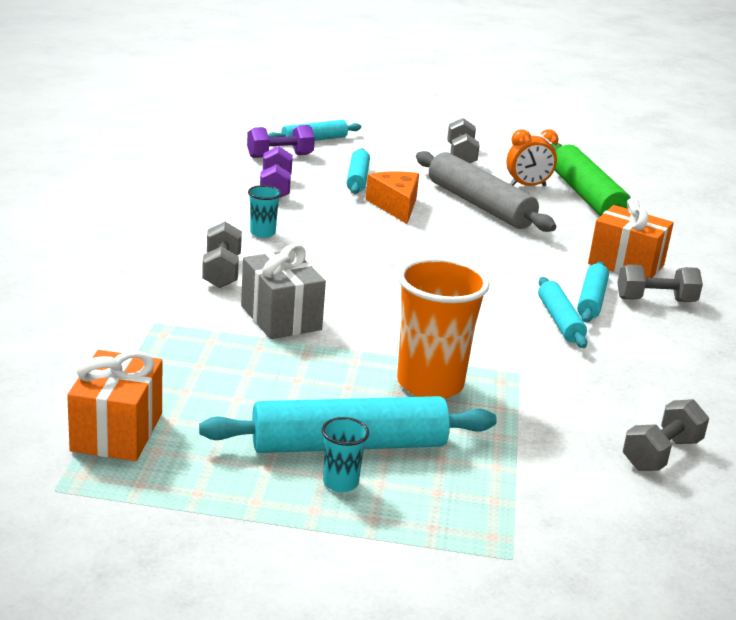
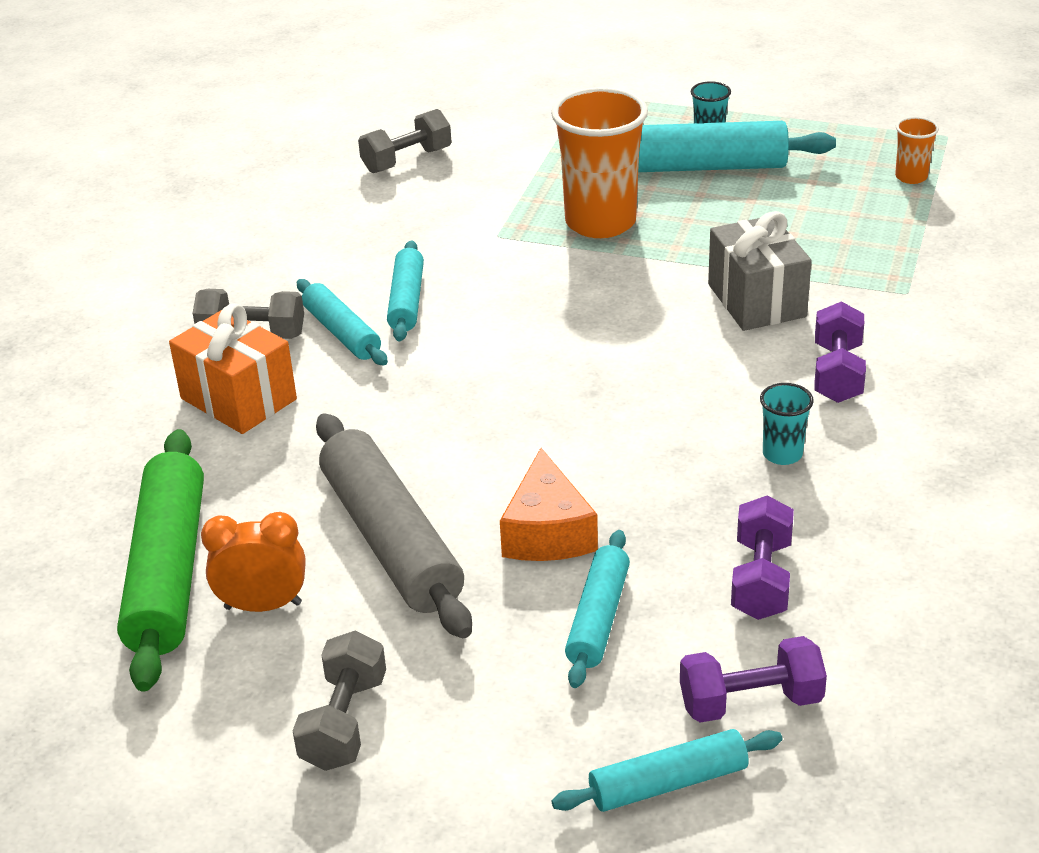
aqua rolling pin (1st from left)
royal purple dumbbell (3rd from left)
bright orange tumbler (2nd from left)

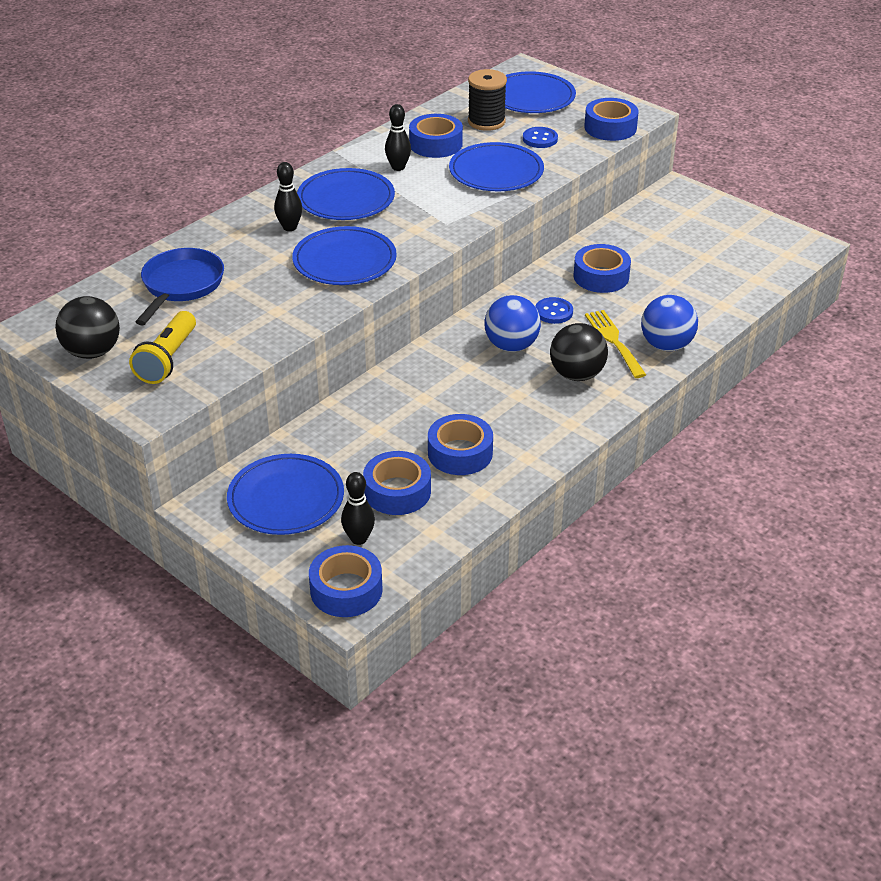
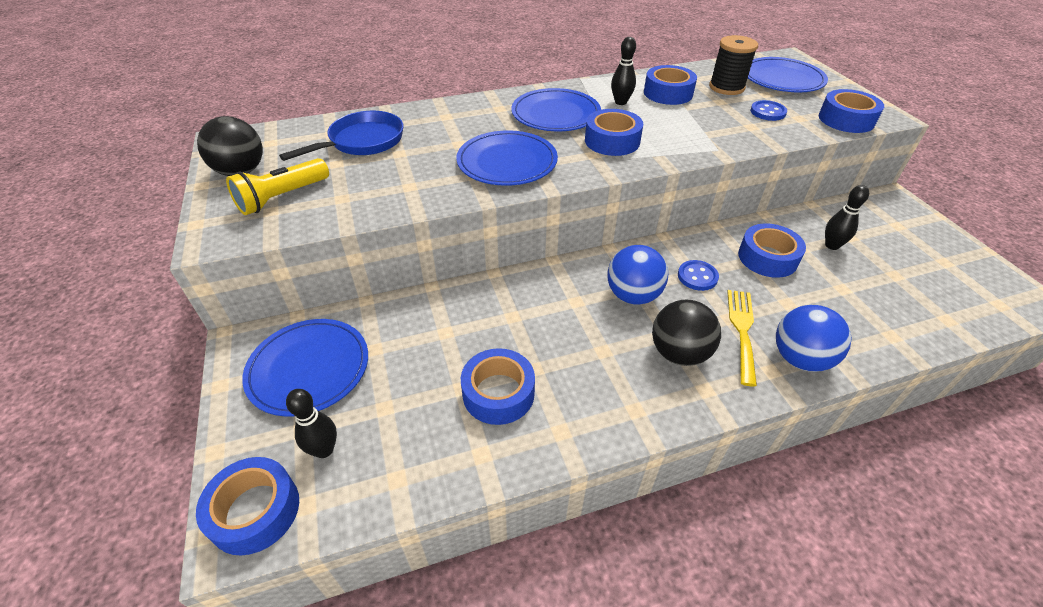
royal blue roll of tape (3rd from left)
black skittle (3rd from left)
royal blue plate (4th from left in the first image)

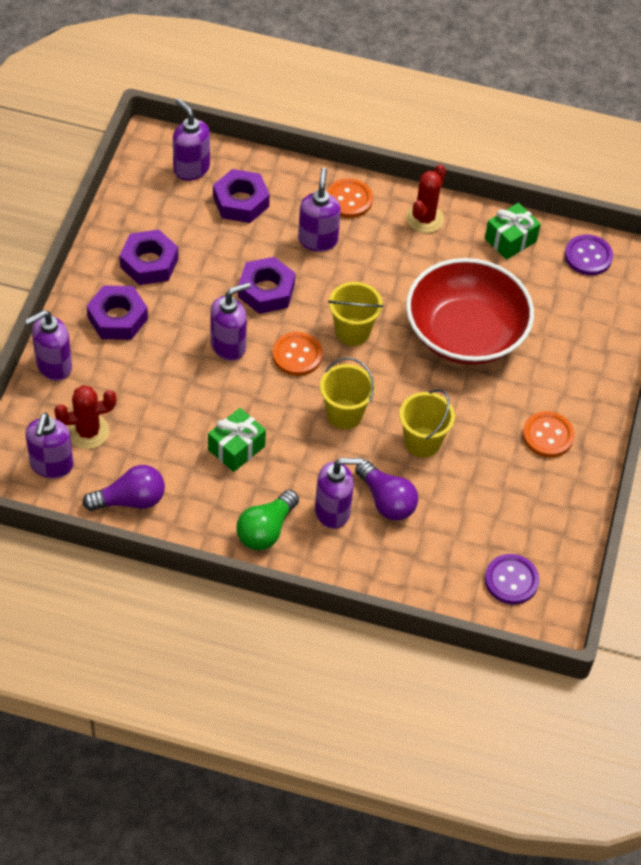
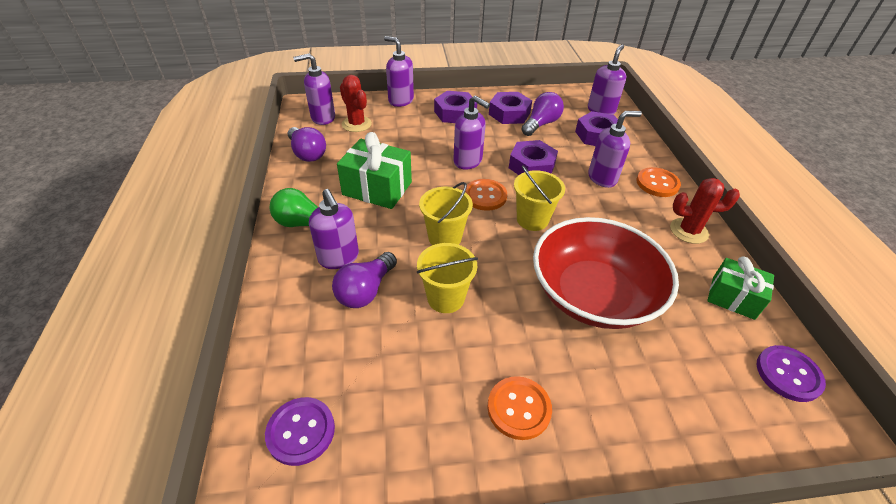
green gift (1st from left)
royal purple lightbulb (3rd from left)

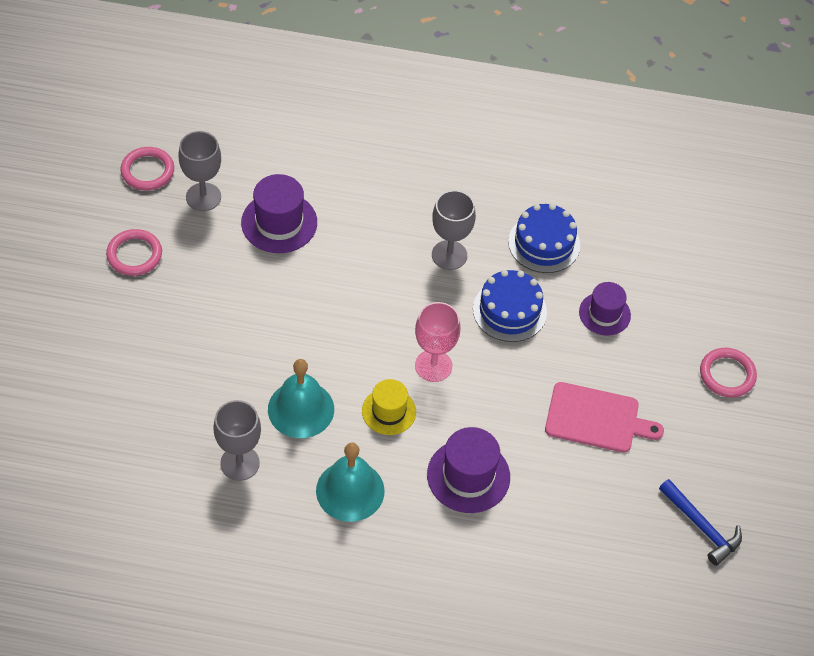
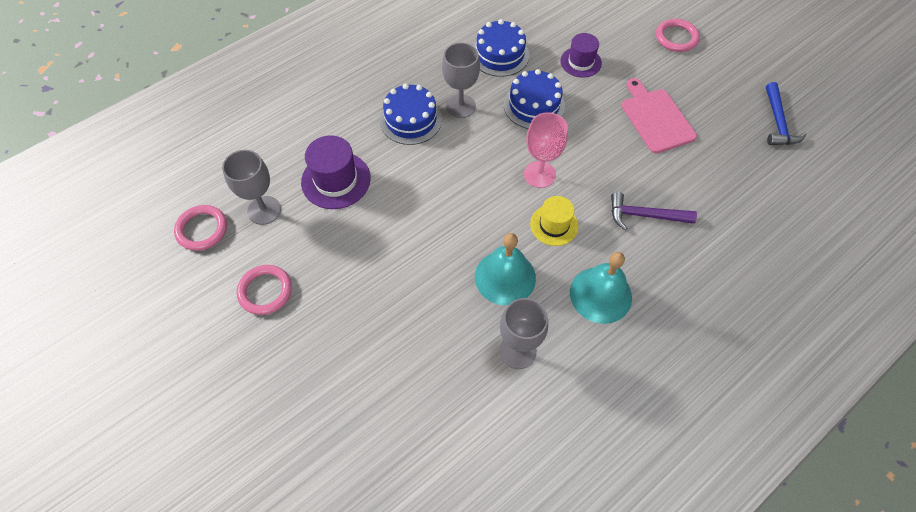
royal blue gateau (1st from left)
royal purple claw hammer
pink chopping board
royal blue claw hammer

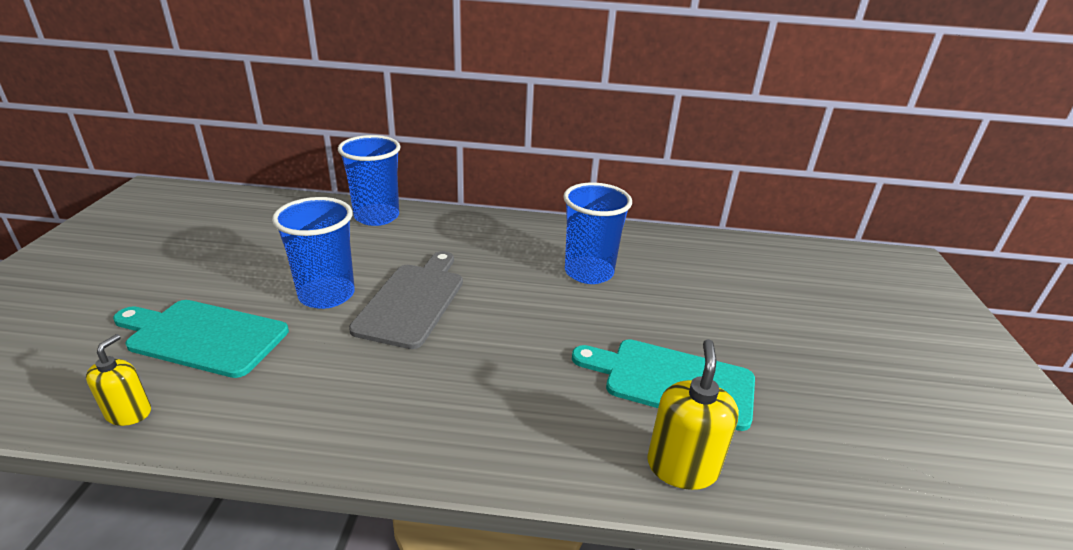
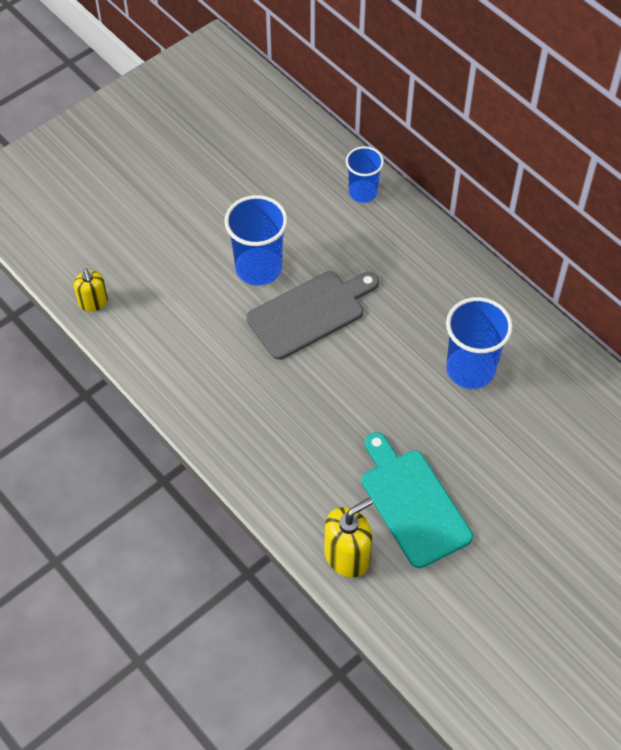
golden pump bottle (1st from left)
royal blue tumbler (2nd from left)
aqua chopping board (1st from left in the first image)

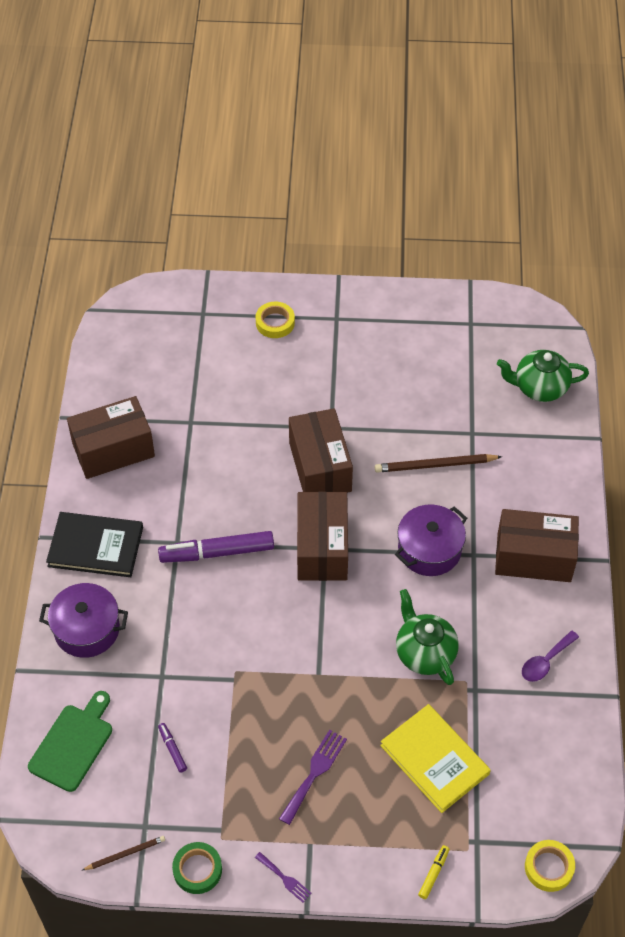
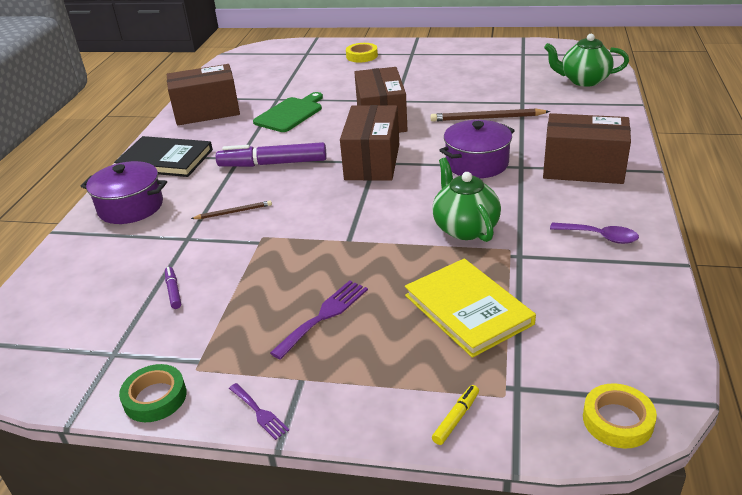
brown pencil (1st from left)
green chopping board
royal purple tablespoon

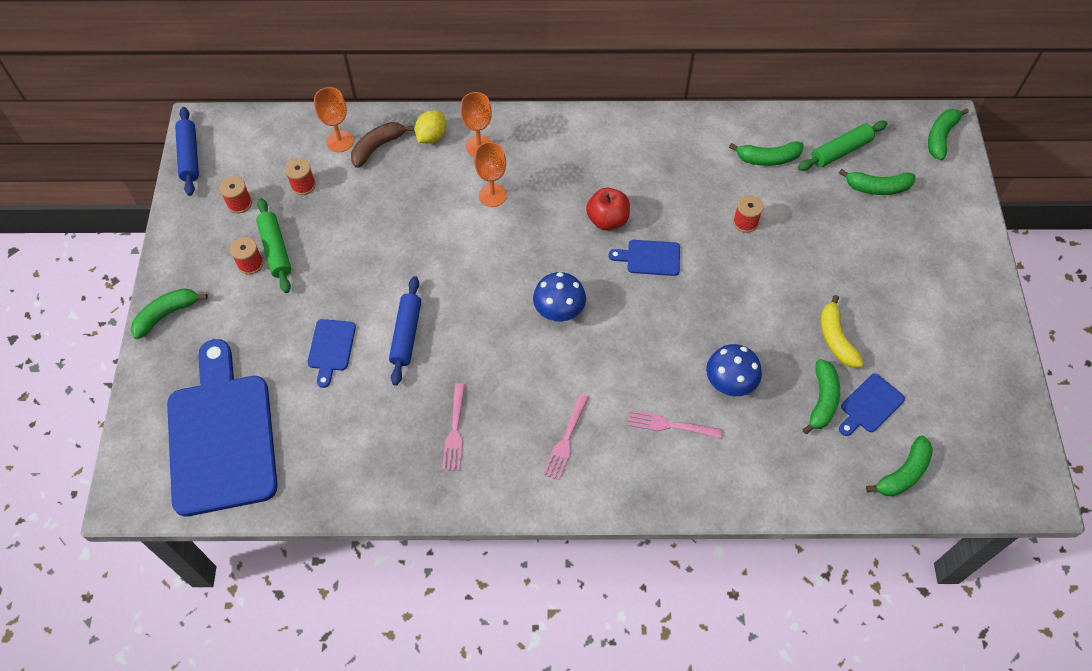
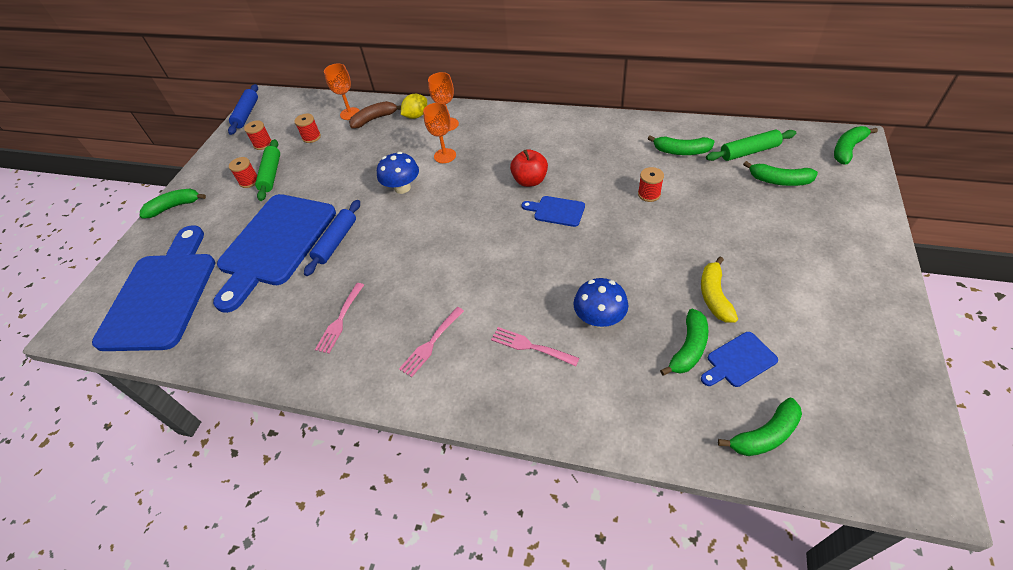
royal blue chopping board (2nd from left)
royal blue mushroom (1st from left)

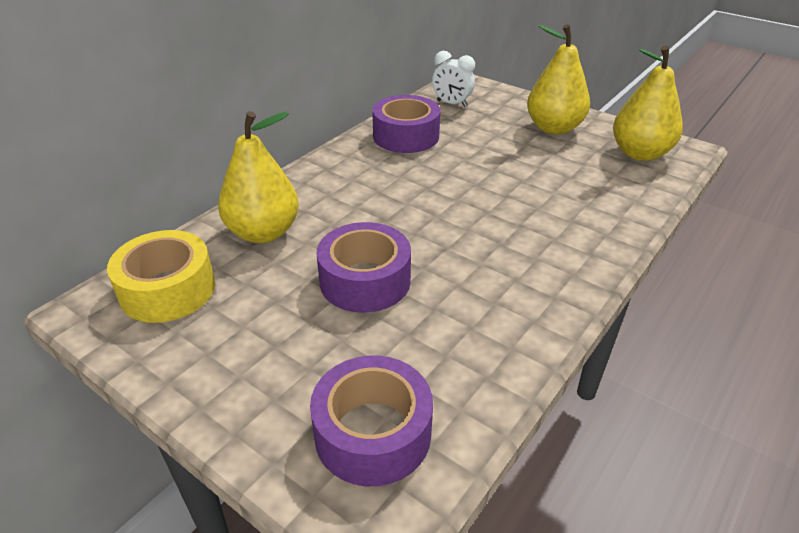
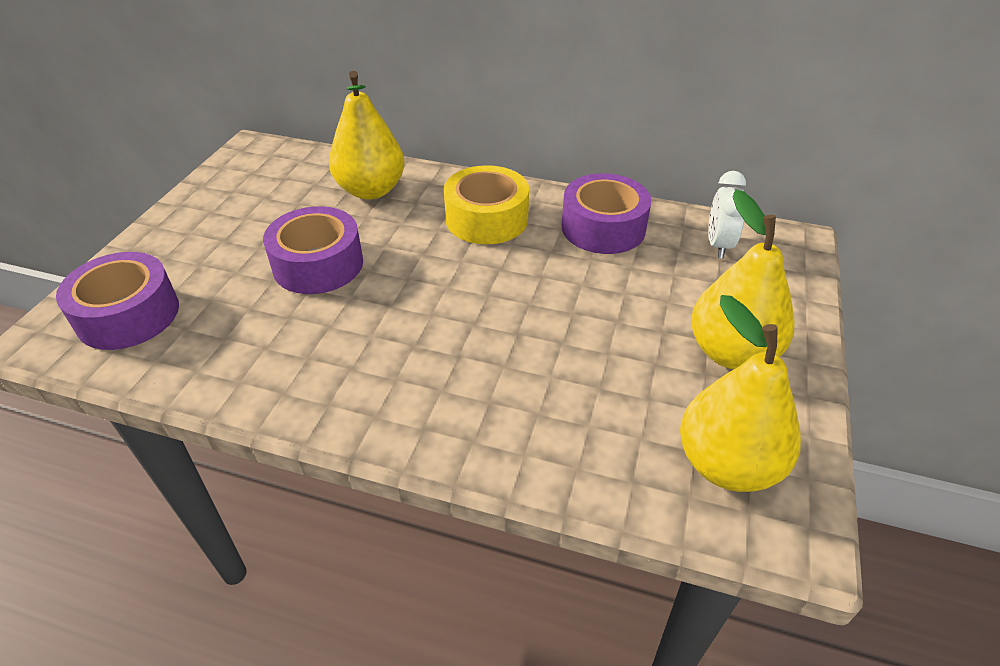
golden roll of tape

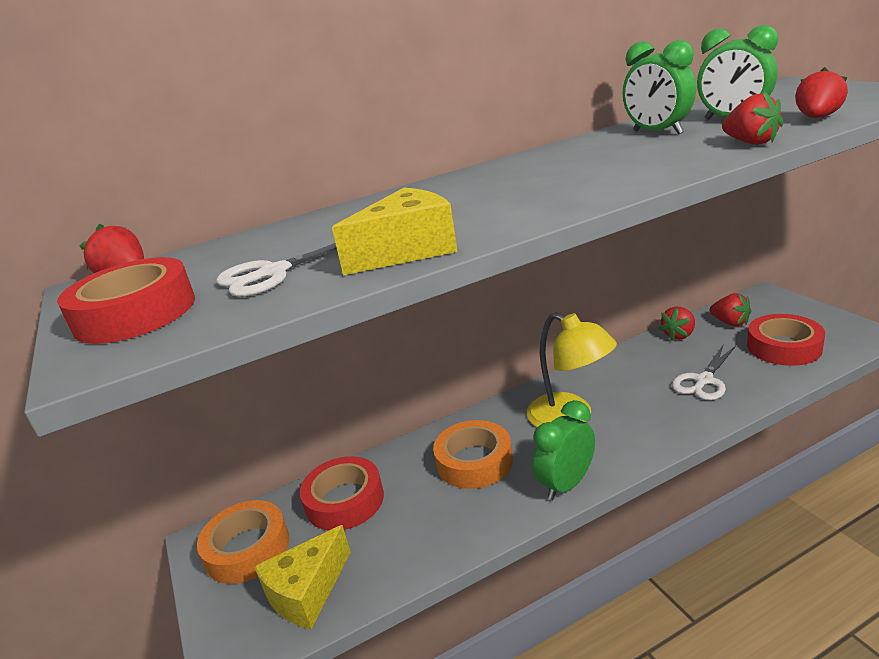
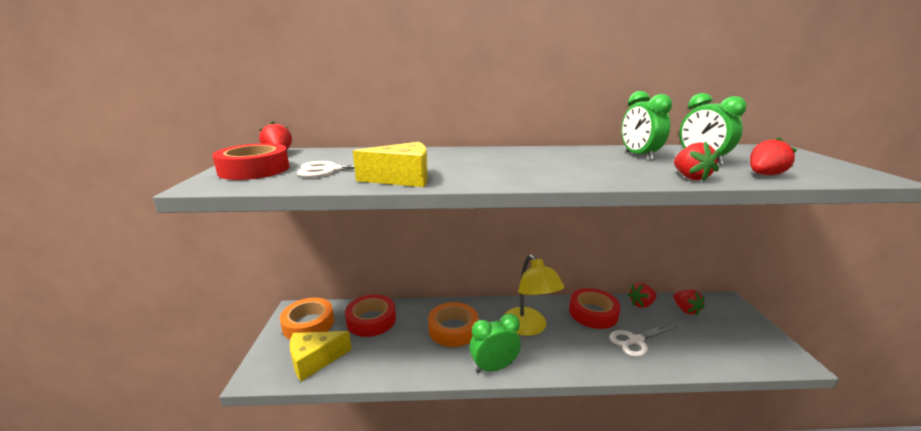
scarlet roll of tape (3rd from left)

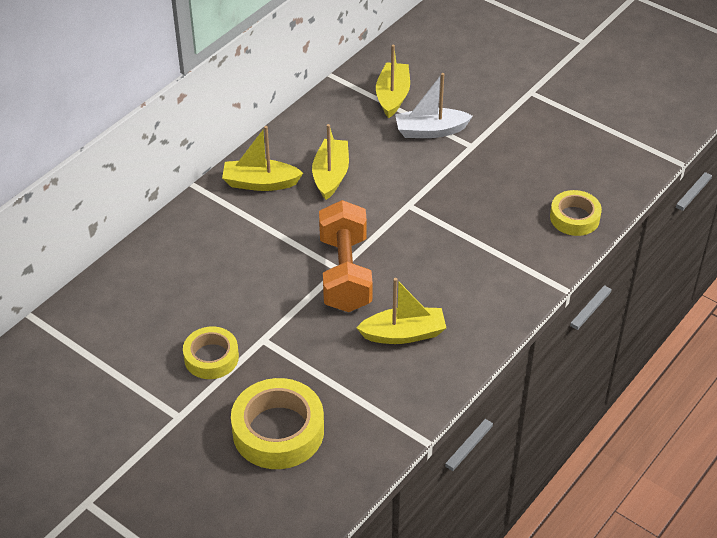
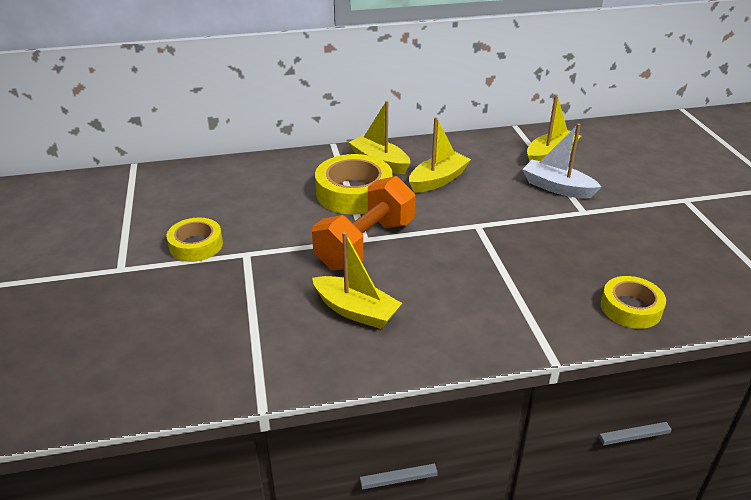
golden roll of tape (2nd from left)

